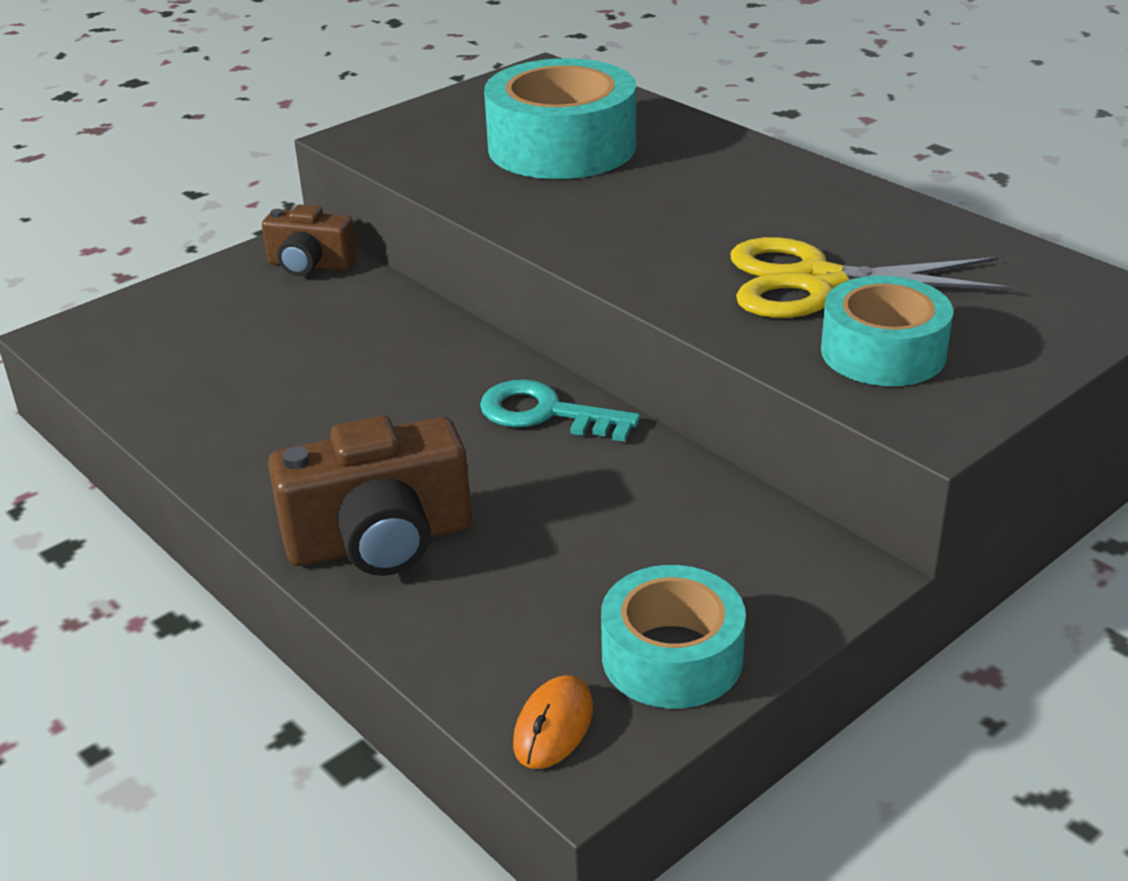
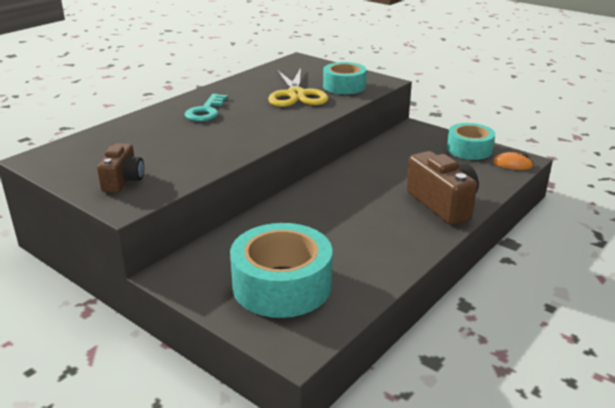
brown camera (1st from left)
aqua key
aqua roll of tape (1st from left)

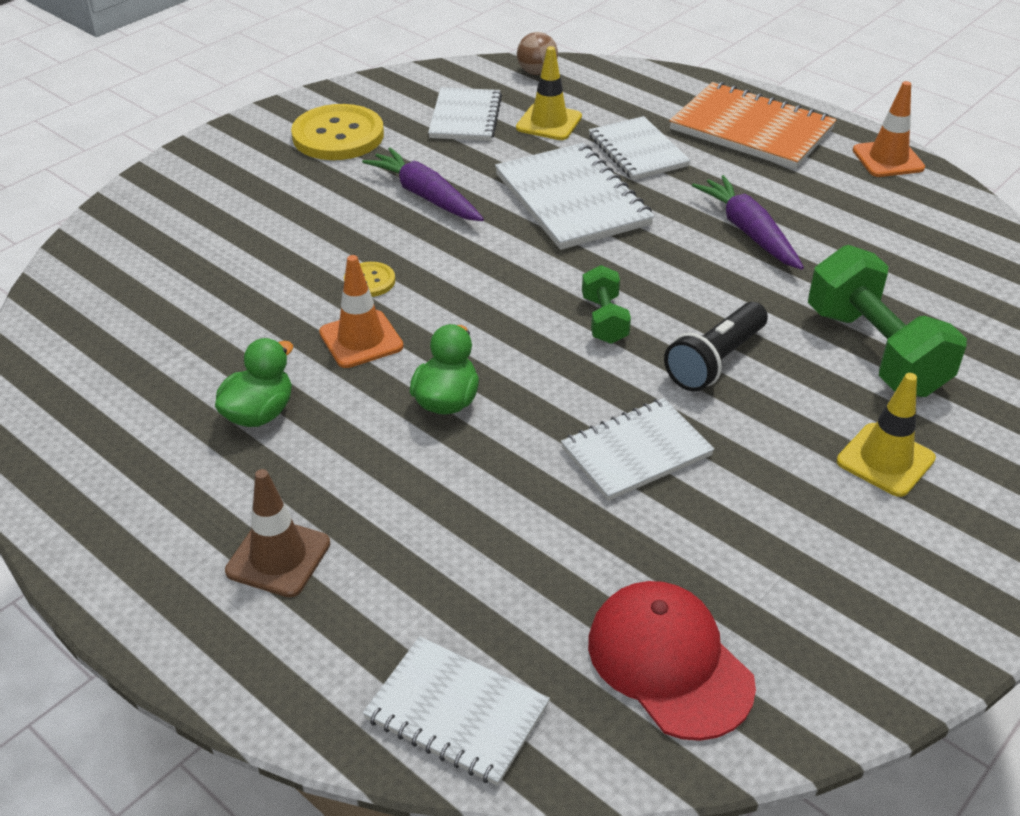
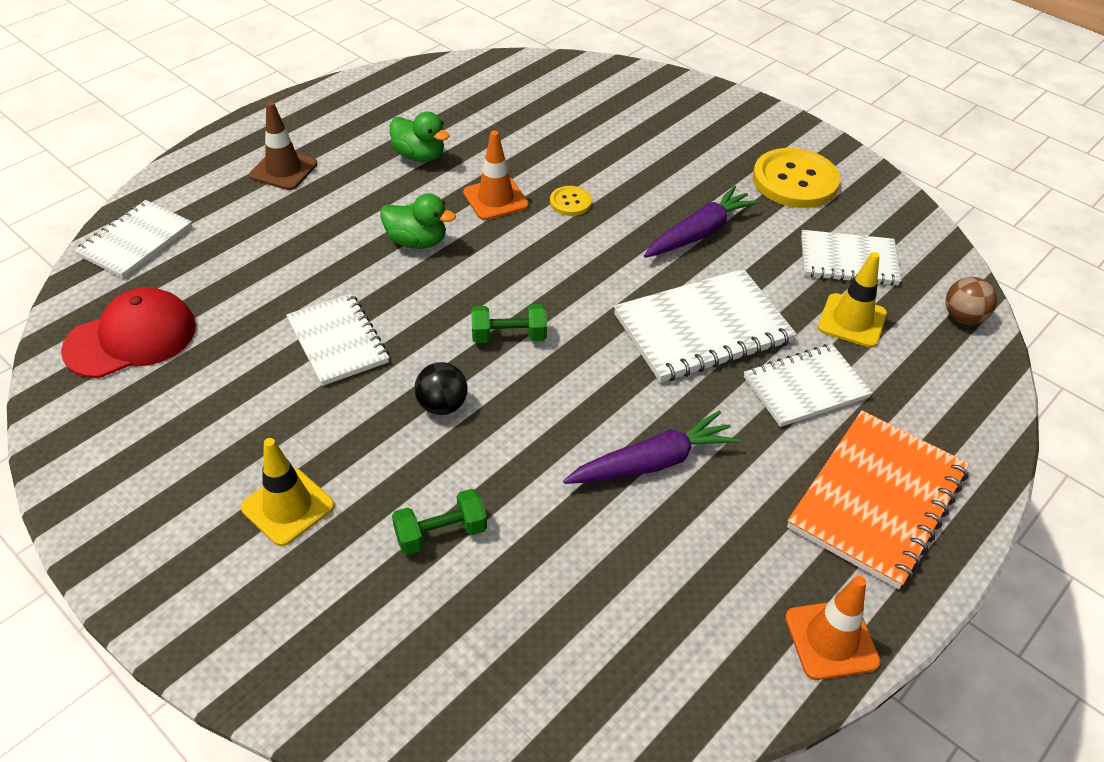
green dumbbell (1st from left)
black sphere

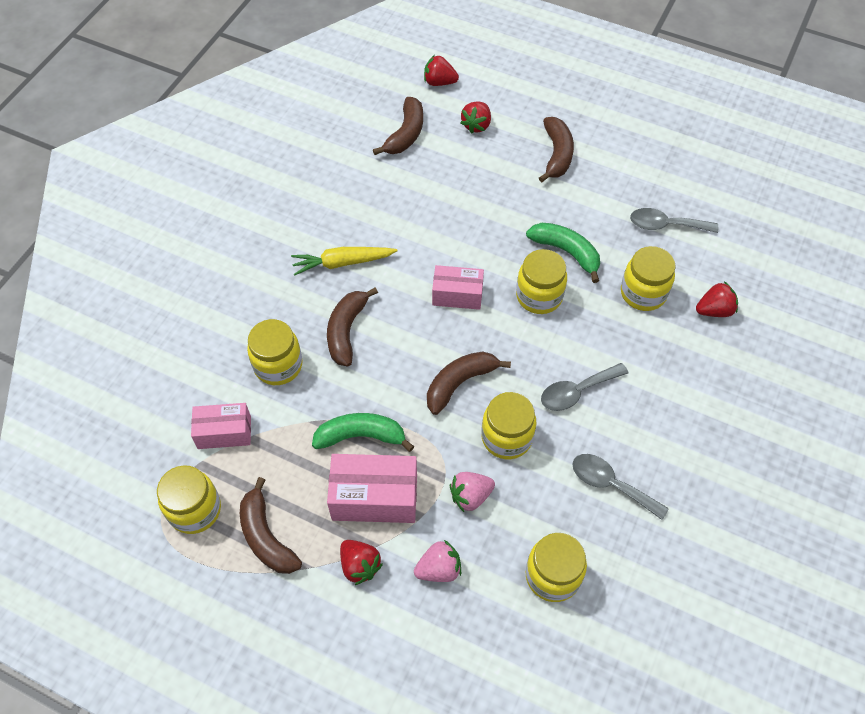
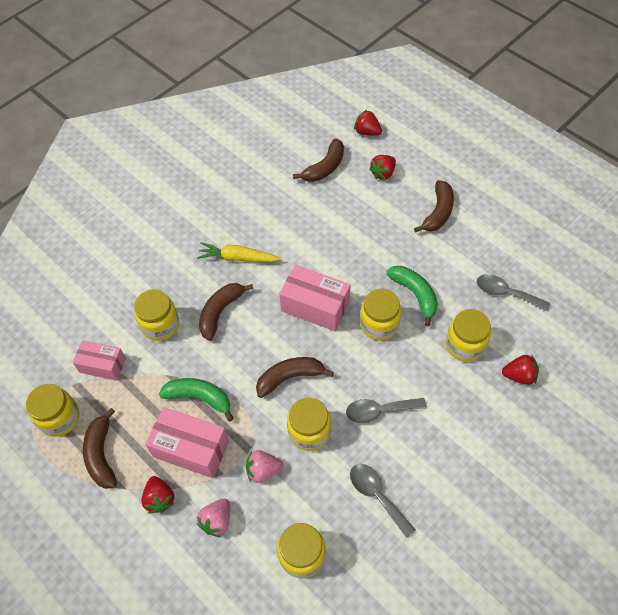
pink toy strawberry (1st from left)
pink package (3rd from left)

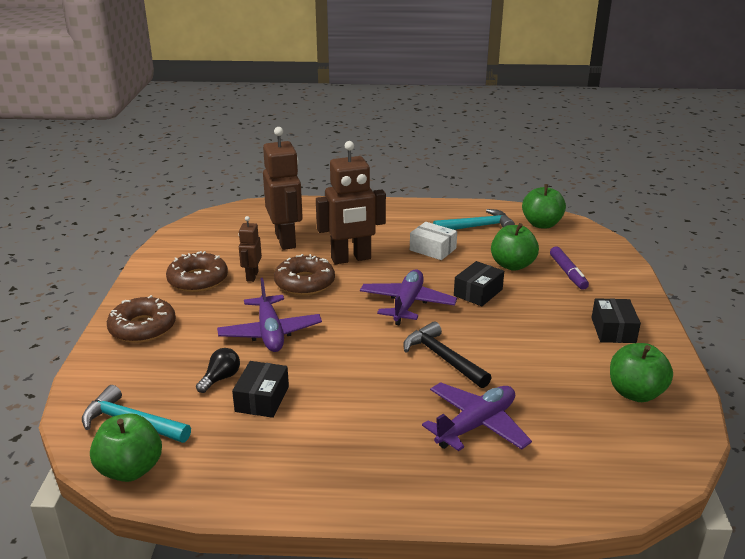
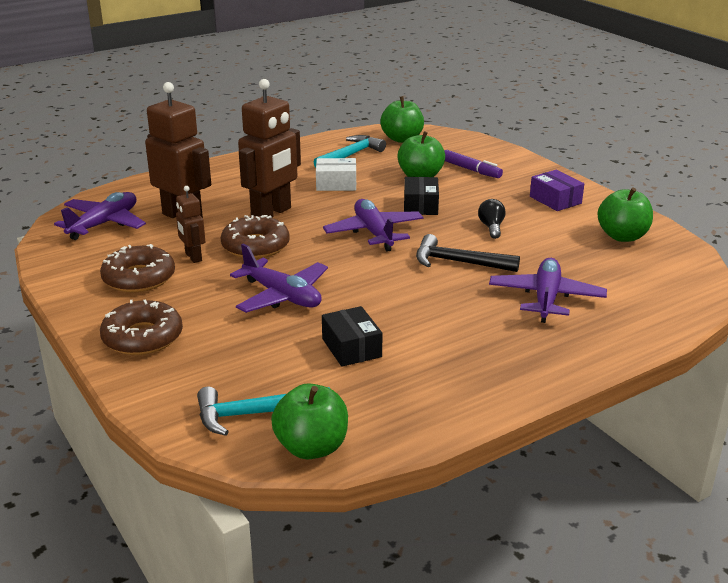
royal purple aeroplane (1st from left)
black lightbulb
royal purple package

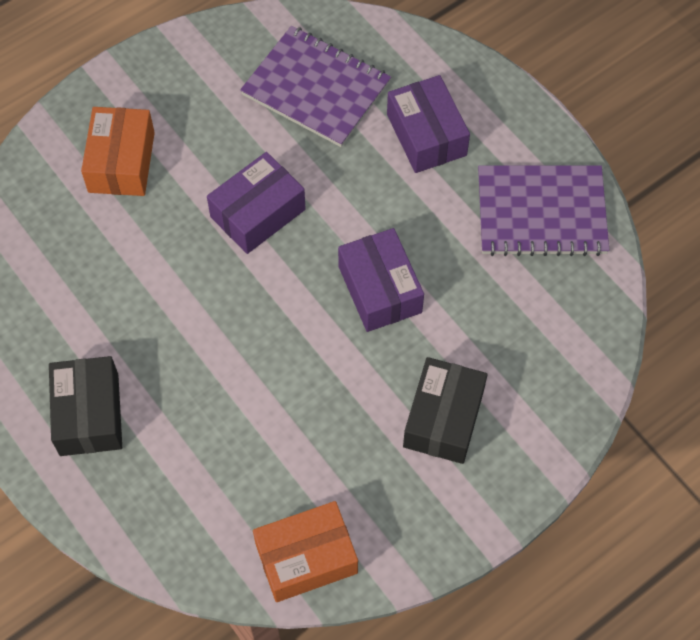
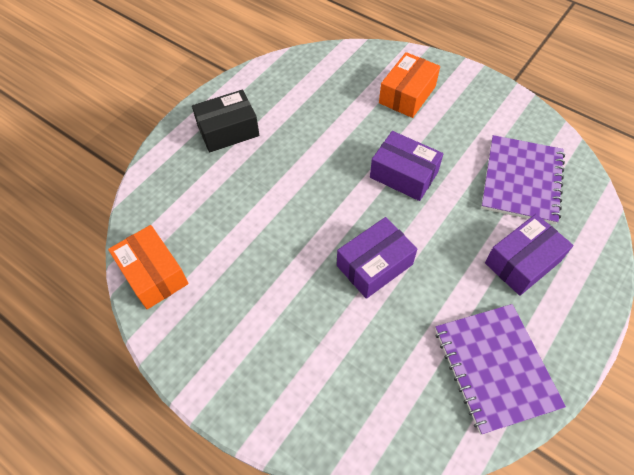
bright orange package (2nd from left)
black package (2nd from left in the first image)

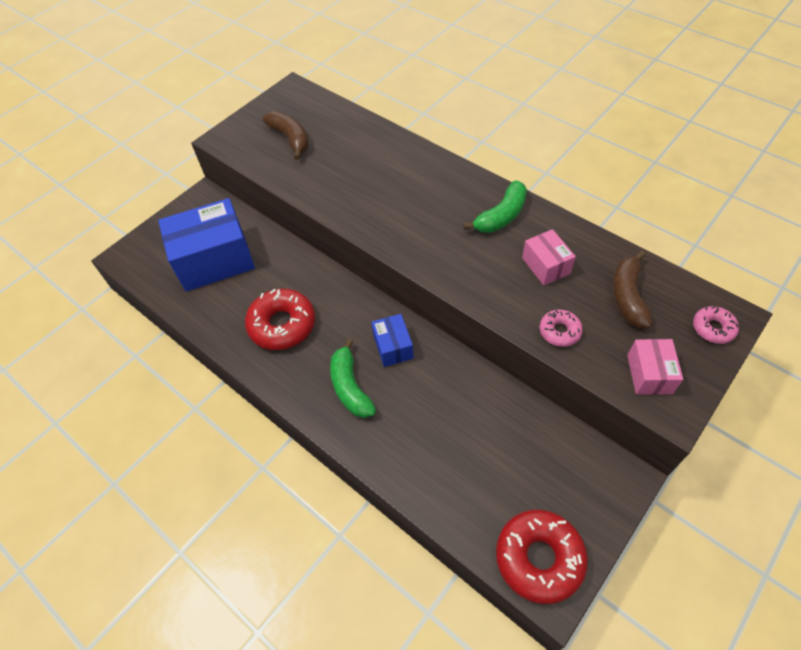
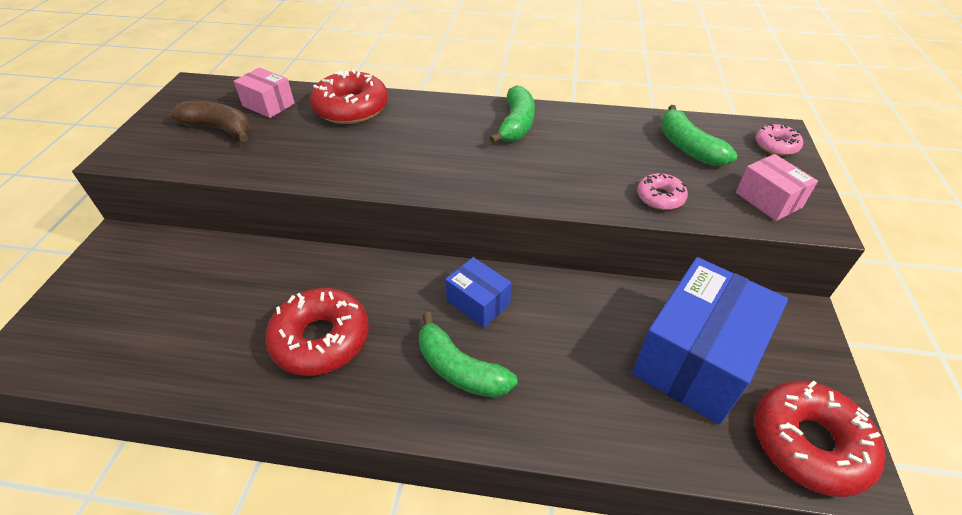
pink package (1st from left)
scarlet donut (2nd from left)
royal blue package (2nd from left)
green toy banana (3rd from left)

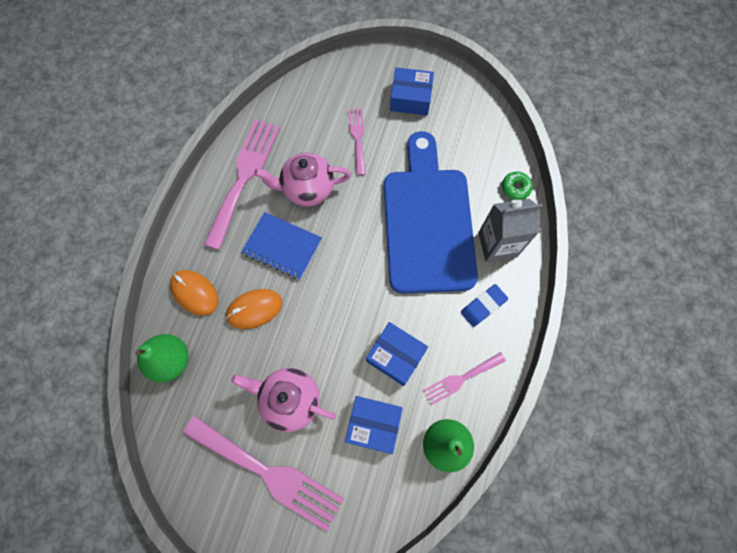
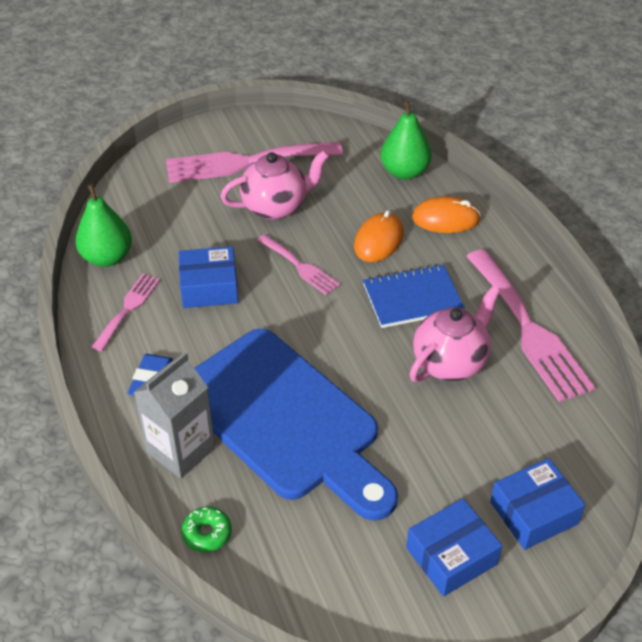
pink dinner fork (3rd from left)
royal blue package (3rd from left)

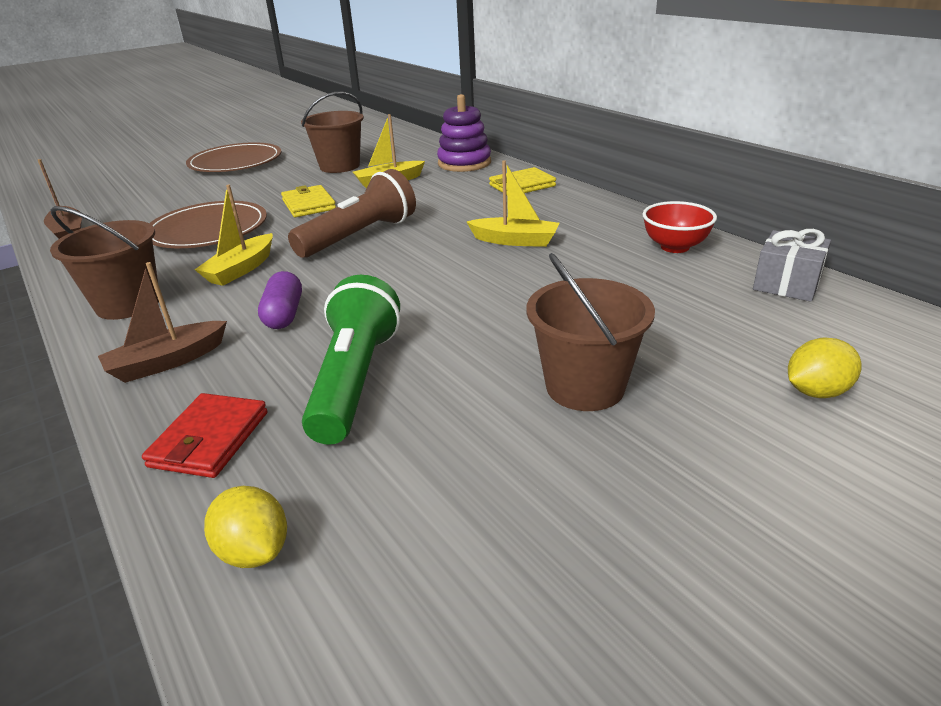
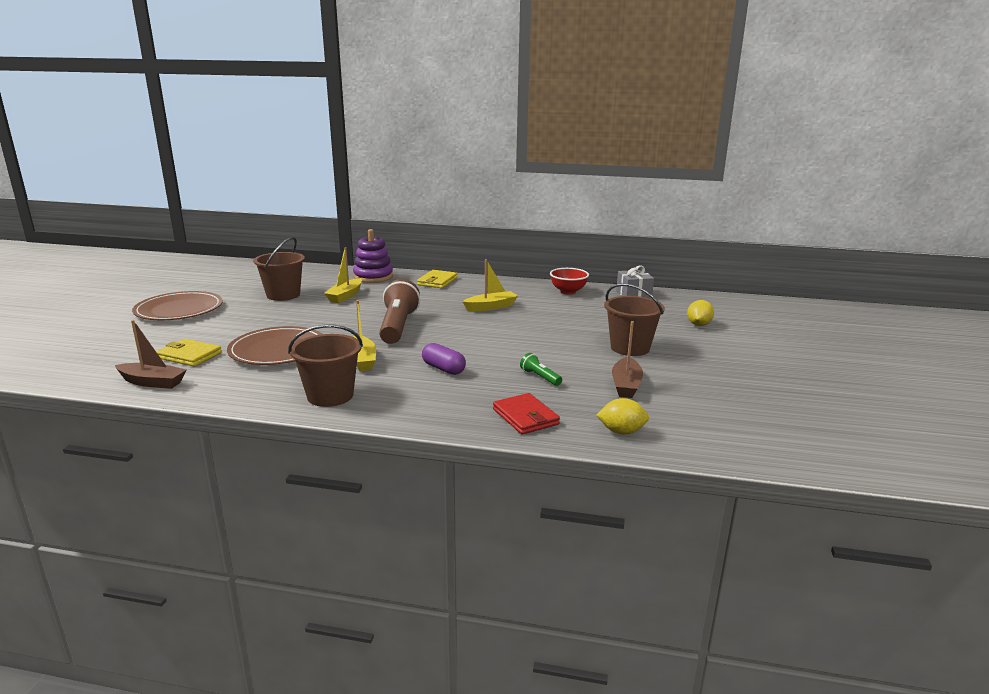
golden wallet (1st from left)
green pocket torch
brown sailboat (2nd from left)

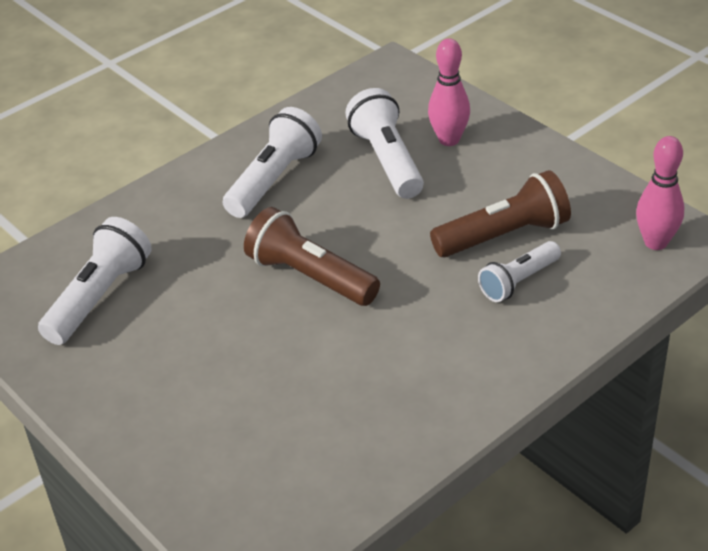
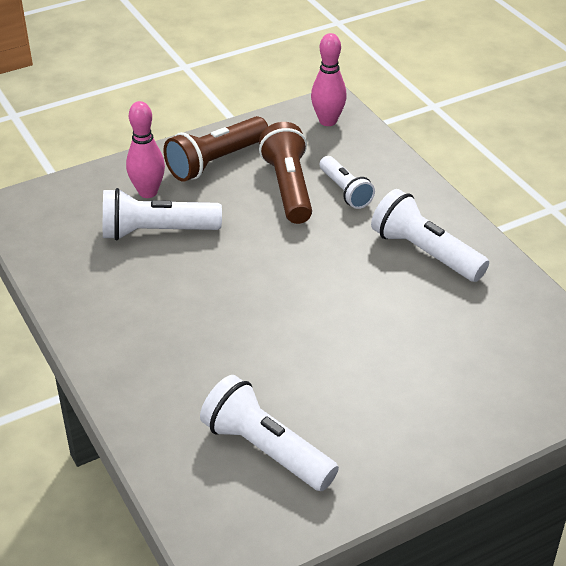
brown pocket torch (1st from left)
white pocket torch (4th from left)

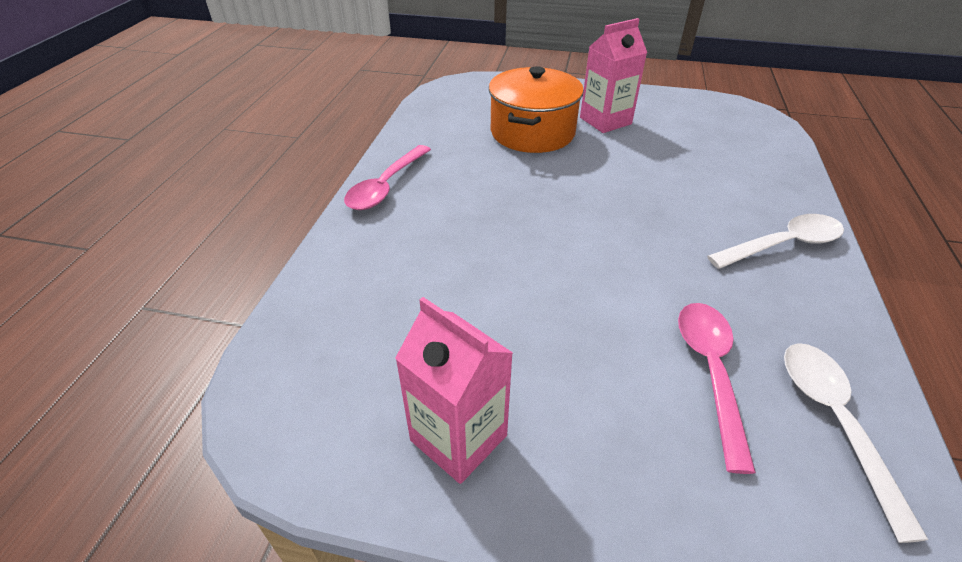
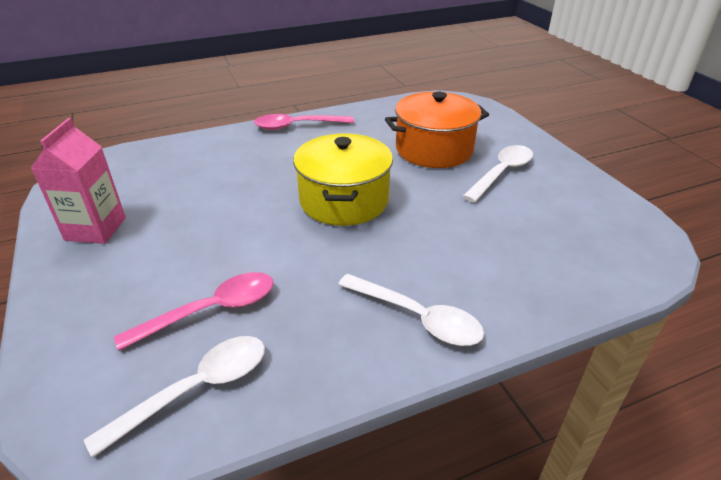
golden pot
white tablespoon (3rd from left)

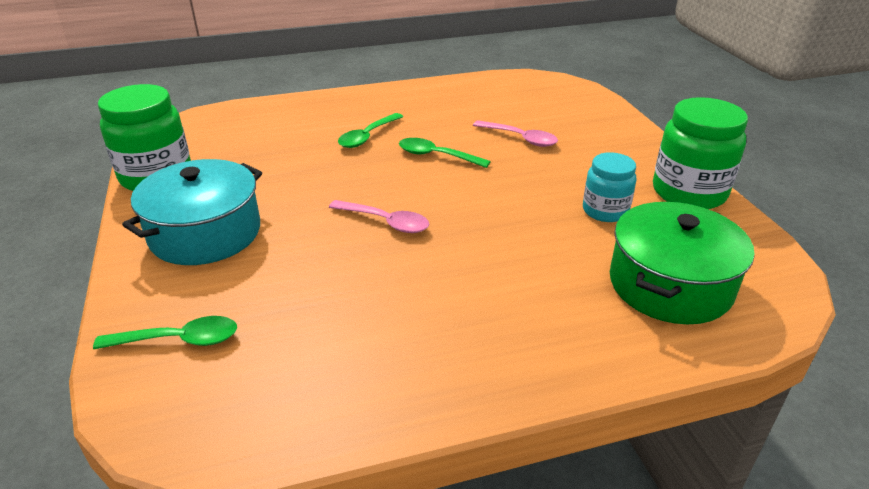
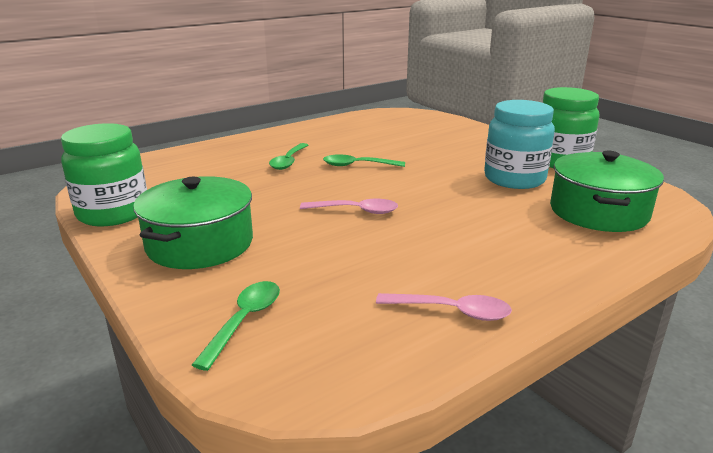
green pot (1st from left)
green tablespoon (1st from left)
pink tablespoon (2nd from left)
aqua jam jar

